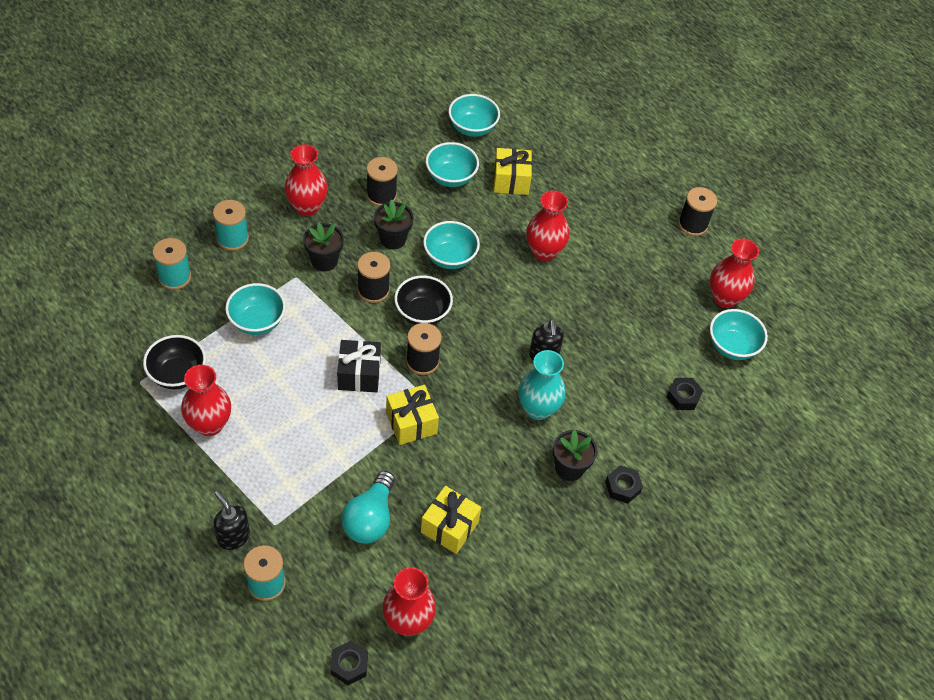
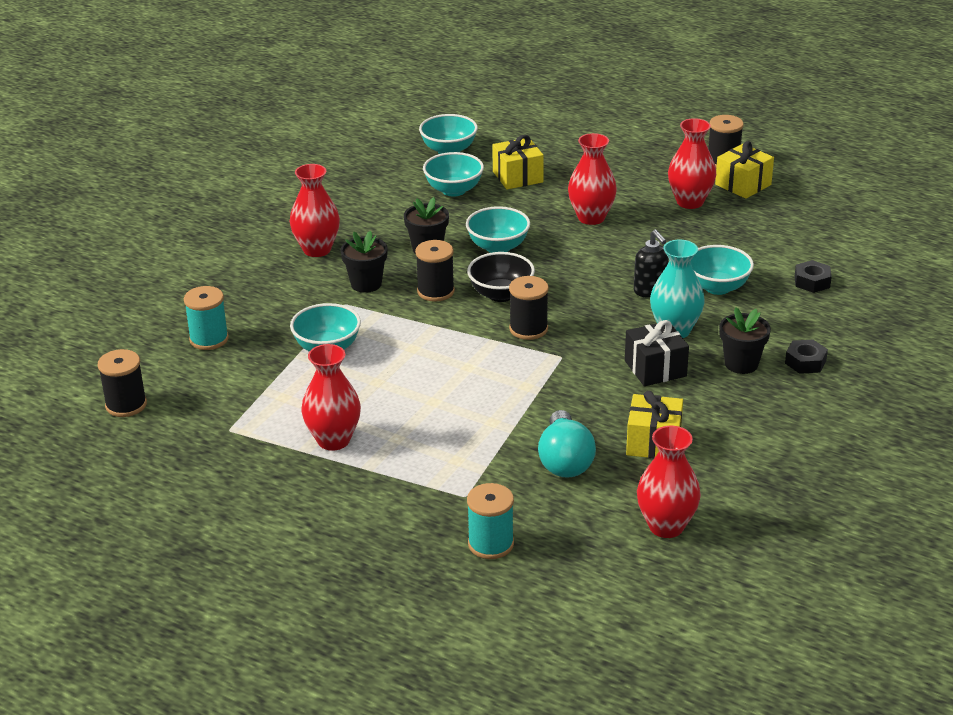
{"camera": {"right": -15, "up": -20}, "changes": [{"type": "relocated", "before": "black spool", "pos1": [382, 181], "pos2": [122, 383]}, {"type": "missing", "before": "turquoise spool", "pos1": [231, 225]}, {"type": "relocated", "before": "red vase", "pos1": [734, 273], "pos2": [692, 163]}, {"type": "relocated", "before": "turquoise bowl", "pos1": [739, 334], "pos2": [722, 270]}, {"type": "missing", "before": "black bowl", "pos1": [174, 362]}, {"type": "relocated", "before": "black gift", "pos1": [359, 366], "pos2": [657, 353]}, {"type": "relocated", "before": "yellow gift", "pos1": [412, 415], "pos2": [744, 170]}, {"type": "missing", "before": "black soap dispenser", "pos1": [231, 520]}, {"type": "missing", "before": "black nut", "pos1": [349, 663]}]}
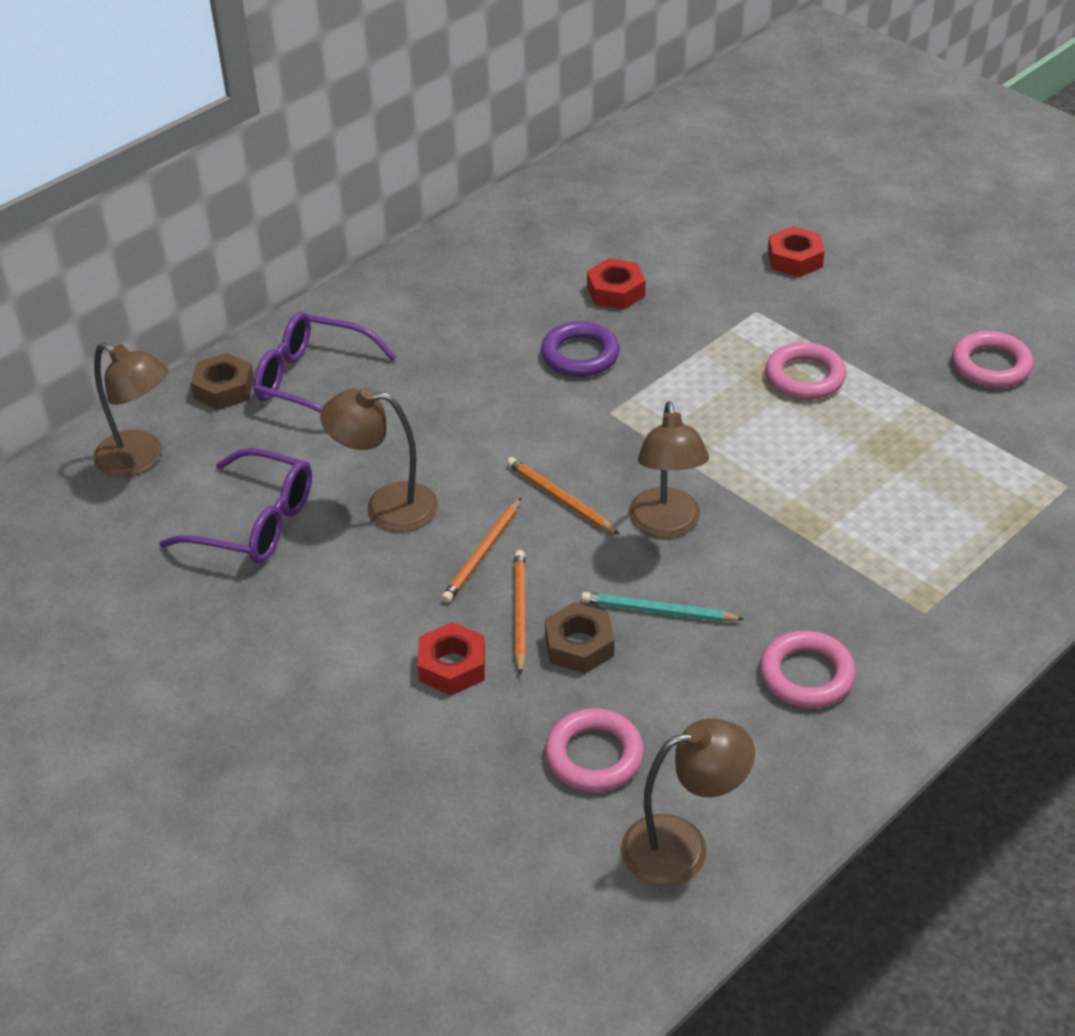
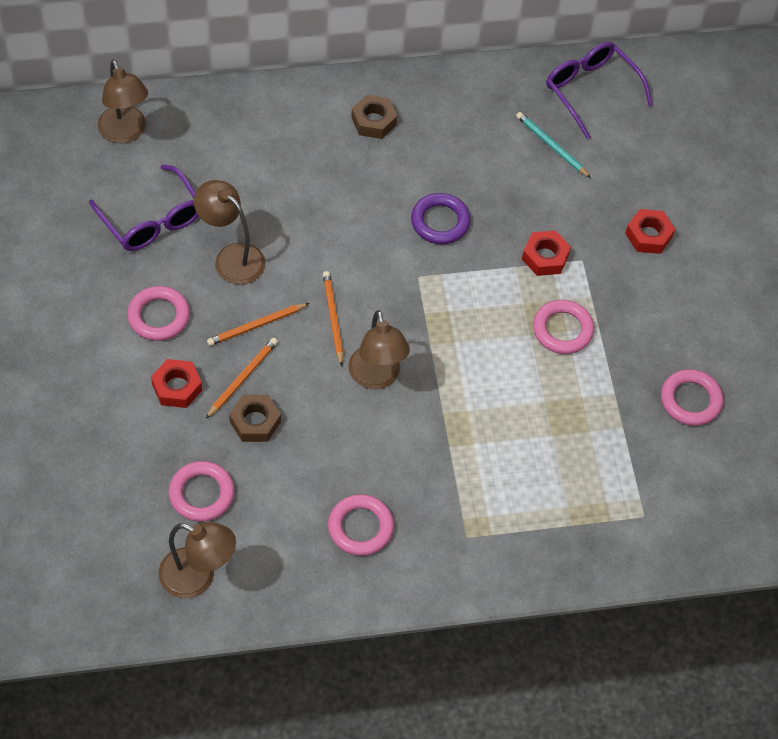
{"camera": {"right": 30, "up": 15}, "changes": [{"type": "relocated", "before": "red nut", "pos1": [616, 284], "pos2": [546, 253]}, {"type": "relocated", "before": "purple glasses", "pos1": [325, 362], "pos2": [599, 91]}, {"type": "relocated", "before": "brown nut", "pos1": [222, 381], "pos2": [374, 117]}, {"type": "spun", "before": "brown lamp", "pos1": [669, 469], "pos2": [379, 349], "turn": -45}, {"type": "relocated", "before": "turquoise pencil", "pos1": [662, 607], "pos2": [553, 145]}, {"type": "appeared", "after": "pink ring", "pos2": [158, 313]}]}
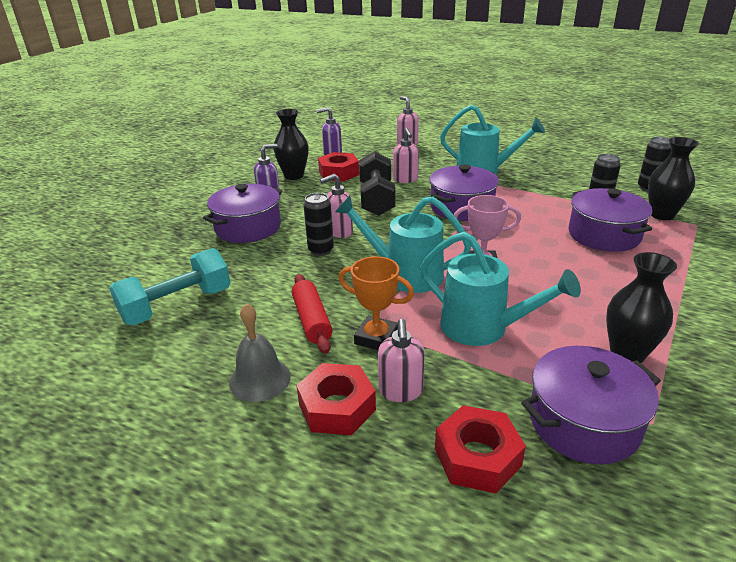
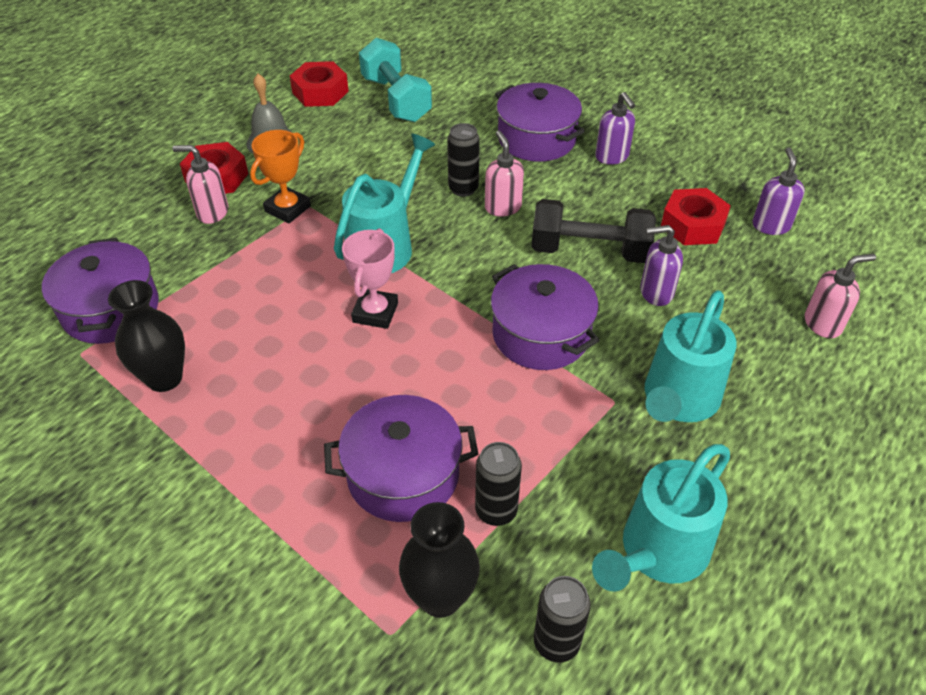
{"camera": {"right": 100, "up": 15}, "changes": [{"type": "missing", "before": "black vase", "pos1": [291, 144]}, {"type": "colour", "before": "pink soap dispenser", "after": "purple soap dispenser", "pos1": [406, 155], "pos2": [661, 265]}, {"type": "relocated", "before": "turquoise watering can", "pos1": [500, 289], "pos2": [661, 518]}, {"type": "missing", "before": "red rolling pin", "pos1": [312, 314]}, {"type": "relocated", "before": "red nut", "pos1": [480, 449], "pos2": [319, 84]}]}
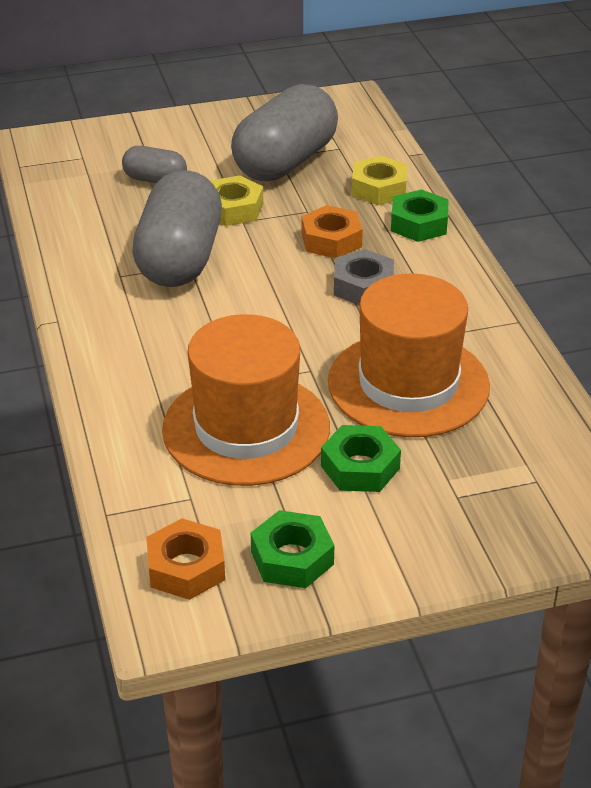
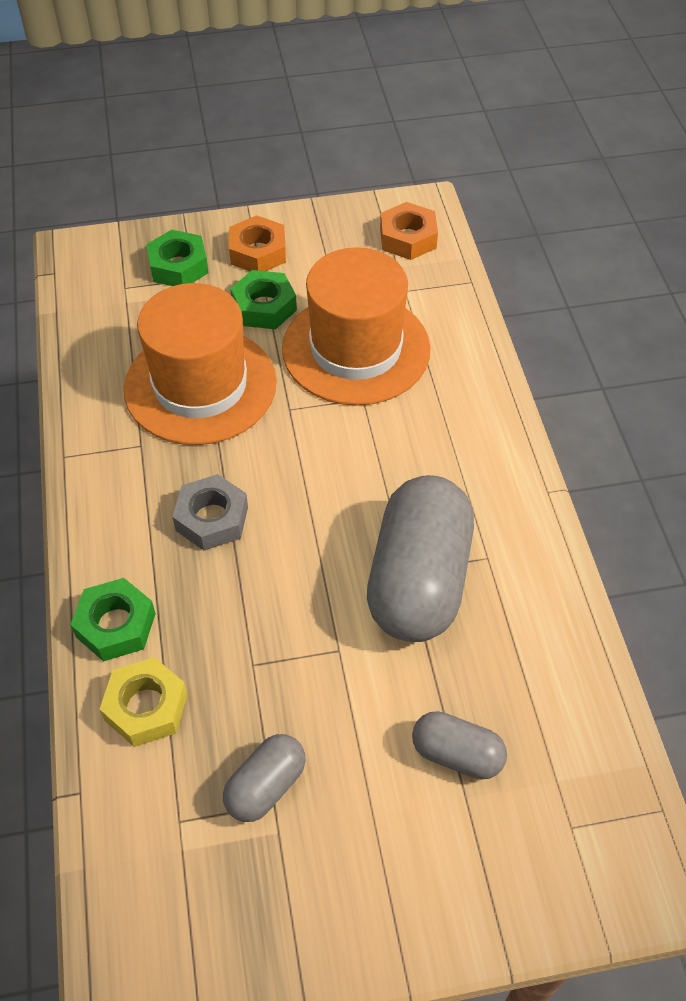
{"camera": {"right": -175, "up": 15}, "changes": [{"type": "size", "before": "grey capsule", "pos1": [284, 132], "pos2": [264, 778], "scale": 0.49}, {"type": "missing", "before": "yellow nut", "pos1": [236, 201]}, {"type": "relocated", "before": "orange nut", "pos1": [332, 231], "pos2": [257, 243]}, {"type": "relocated", "before": "green nut", "pos1": [292, 549], "pos2": [177, 258]}]}
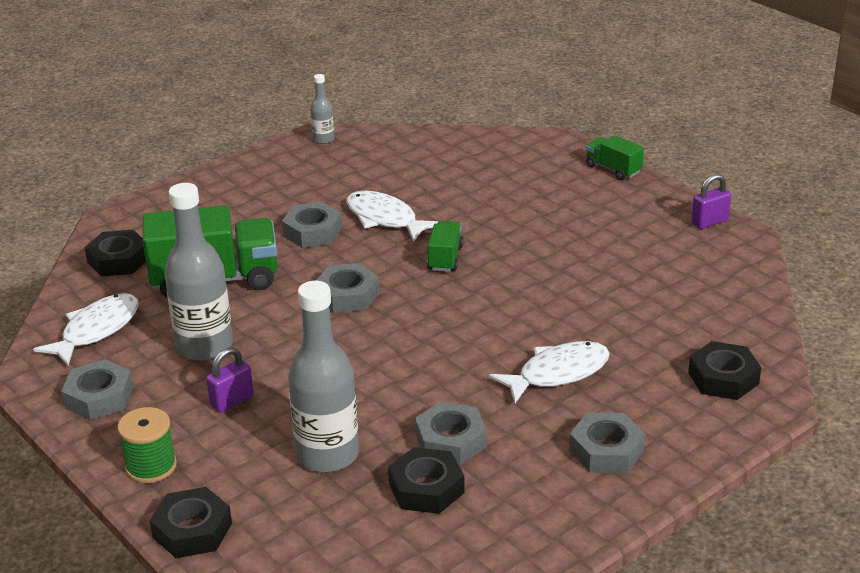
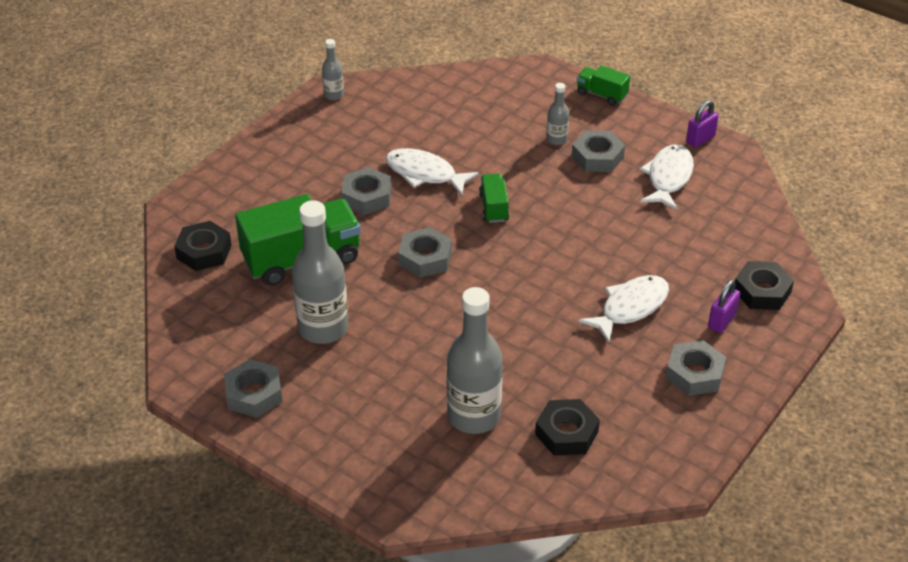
{"camera": {"right": -15, "up": 10}, "changes": [{"type": "relocated", "before": "white fish", "pos1": [86, 329], "pos2": [667, 177]}, {"type": "relocated", "before": "purple padlock", "pos1": [230, 380], "pos2": [724, 306]}, {"type": "relocated", "before": "grey nut", "pos1": [451, 433], "pos2": [598, 151]}, {"type": "missing", "before": "green spool", "pos1": [147, 445]}, {"type": "missing", "before": "black nut", "pos1": [190, 522]}, {"type": "appeared", "after": "grey bottle", "pos2": [557, 114]}]}
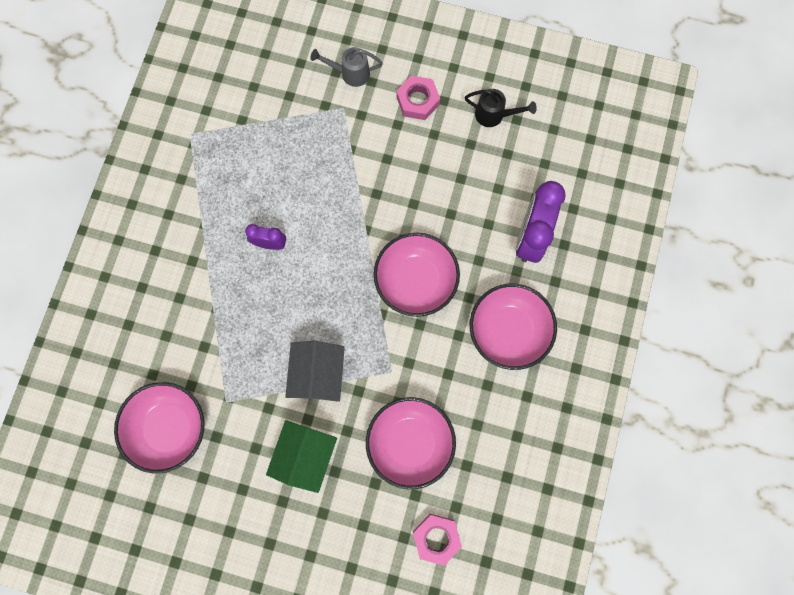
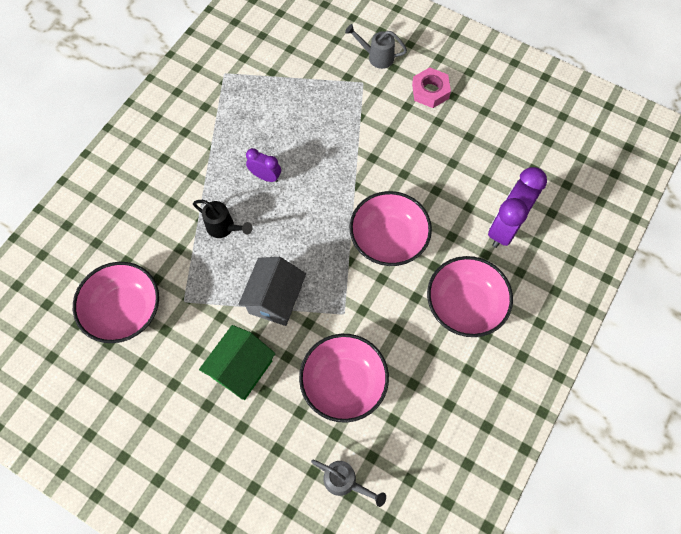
{"camera": {"right": 15, "up": -10}, "changes": [{"type": "relocated", "before": "black watering can", "pos1": [500, 108], "pos2": [223, 219]}, {"type": "exchanged", "before": "pink nut", "after": "grey watering can", "pos1": [437, 540], "pos2": [348, 483]}]}
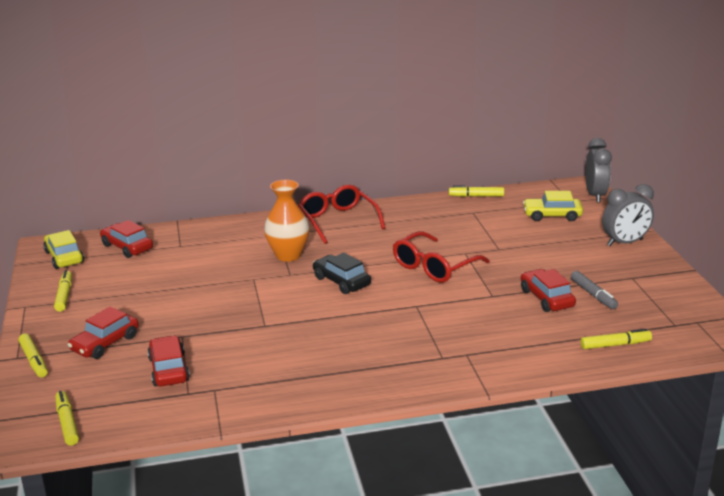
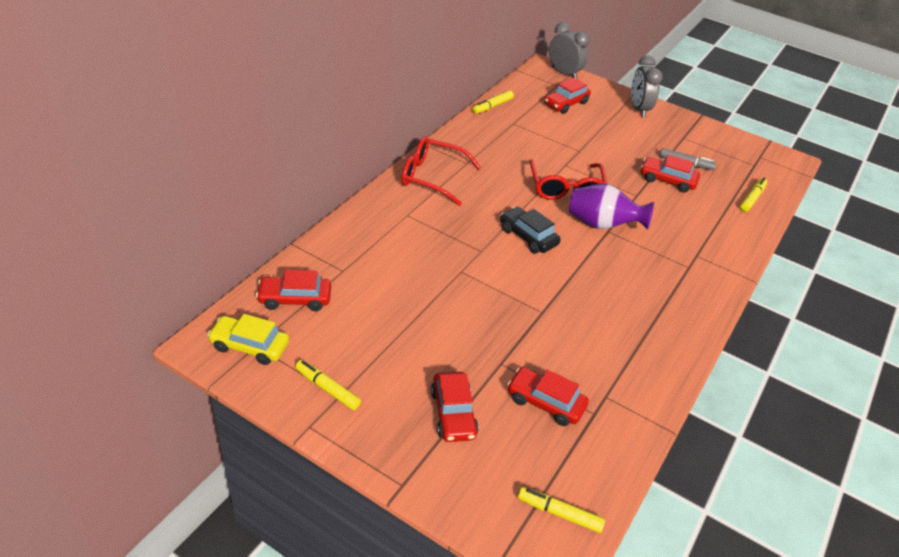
{"camera": {"right": -50, "up": 15}, "changes": [{"type": "missing", "before": "orange vase", "pos1": [286, 221]}, {"type": "spun", "before": "grey clock", "pos1": [628, 215], "pos2": [647, 86], "turn": 150}, {"type": "colour", "before": "yellow car", "after": "red car", "pos1": [553, 206], "pos2": [567, 95]}, {"type": "spun", "before": "black car", "pos1": [342, 273], "pos2": [530, 230], "turn": 45}, {"type": "missing", "before": "yellow marker", "pos1": [33, 355]}, {"type": "appeared", "after": "purple vase", "pos2": [611, 206]}]}
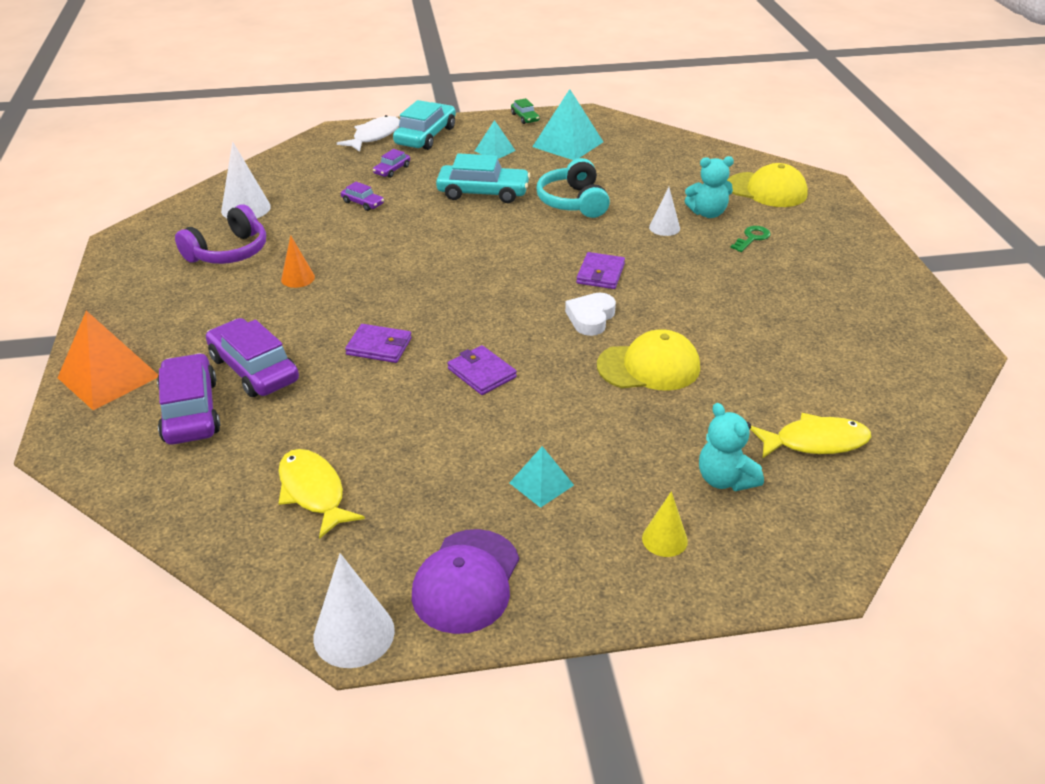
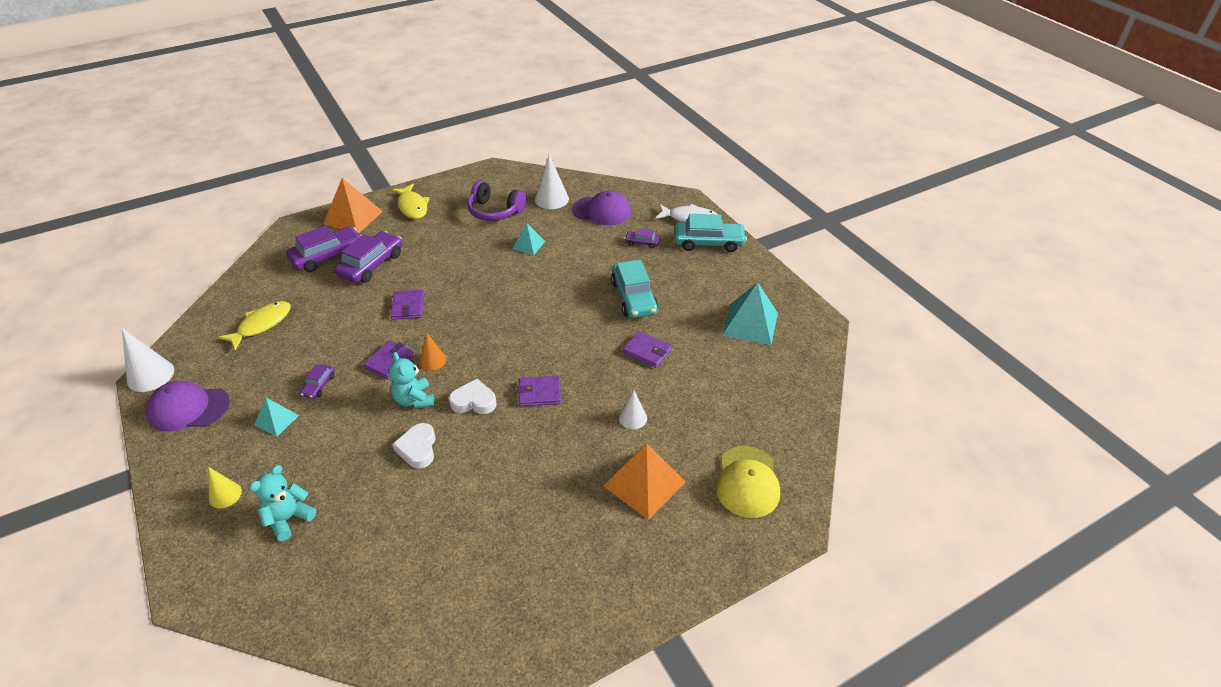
{"camera": {"right": 70, "up": 5}, "changes": [{"type": "missing", "before": "green car", "pos1": [525, 111]}, {"type": "relocated", "before": "turquoise pyramid", "pos1": [495, 139], "pos2": [528, 239]}, {"type": "relocated", "before": "turquoise teddy bear", "pos1": [709, 187], "pos2": [411, 380]}, {"type": "exchanged", "before": "turquoise headphones", "after": "purple wallet", "pos1": [573, 188], "pos2": [647, 349]}, {"type": "relocated", "before": "purple car", "pos1": [362, 196], "pos2": [317, 381]}, {"type": "exchanged", "before": "green key", "after": "orange pyramid", "pos1": [750, 239], "pos2": [644, 481]}, {"type": "relocated", "before": "orange cone", "pos1": [298, 261], "pos2": [433, 351]}, {"type": "exchanged", "before": "yellow cap", "after": "white heart", "pos1": [648, 360], "pos2": [414, 446]}, {"type": "relocated", "before": "yellow fish", "pos1": [811, 436], "pos2": [410, 201]}, {"type": "appeared", "after": "purple cap", "pos2": [601, 208]}]}
